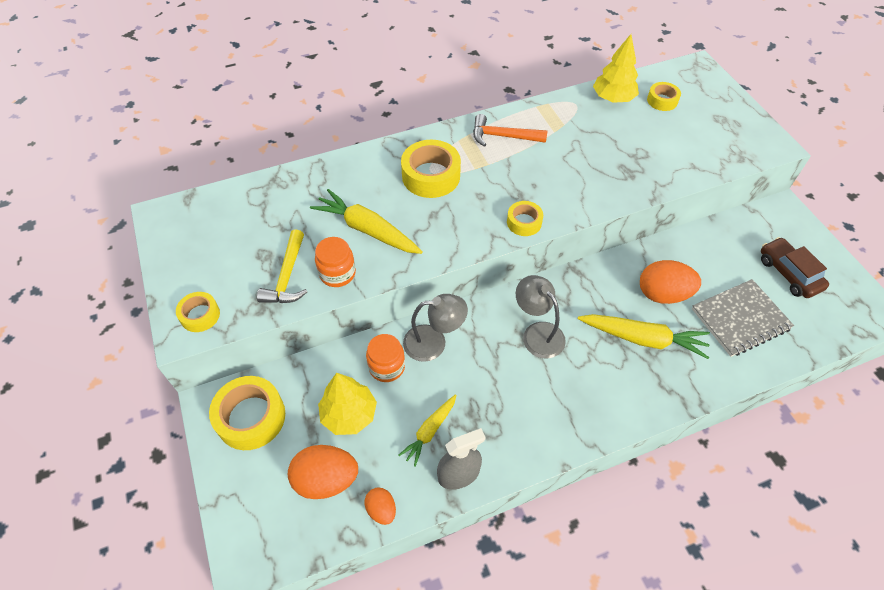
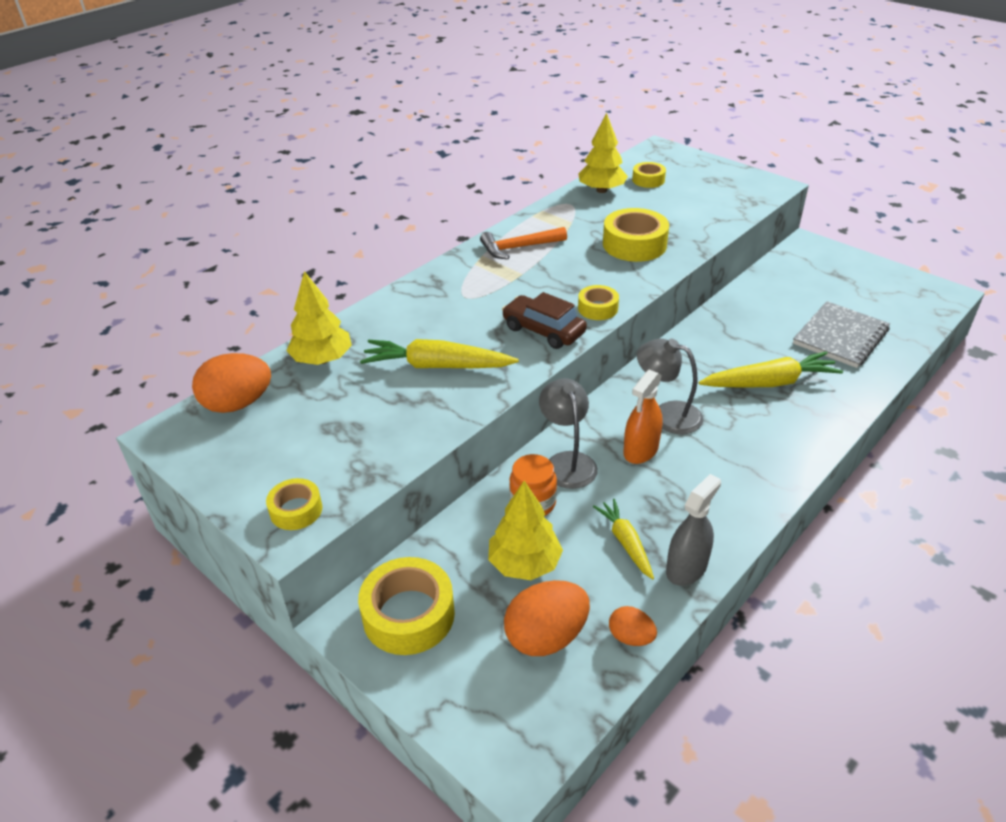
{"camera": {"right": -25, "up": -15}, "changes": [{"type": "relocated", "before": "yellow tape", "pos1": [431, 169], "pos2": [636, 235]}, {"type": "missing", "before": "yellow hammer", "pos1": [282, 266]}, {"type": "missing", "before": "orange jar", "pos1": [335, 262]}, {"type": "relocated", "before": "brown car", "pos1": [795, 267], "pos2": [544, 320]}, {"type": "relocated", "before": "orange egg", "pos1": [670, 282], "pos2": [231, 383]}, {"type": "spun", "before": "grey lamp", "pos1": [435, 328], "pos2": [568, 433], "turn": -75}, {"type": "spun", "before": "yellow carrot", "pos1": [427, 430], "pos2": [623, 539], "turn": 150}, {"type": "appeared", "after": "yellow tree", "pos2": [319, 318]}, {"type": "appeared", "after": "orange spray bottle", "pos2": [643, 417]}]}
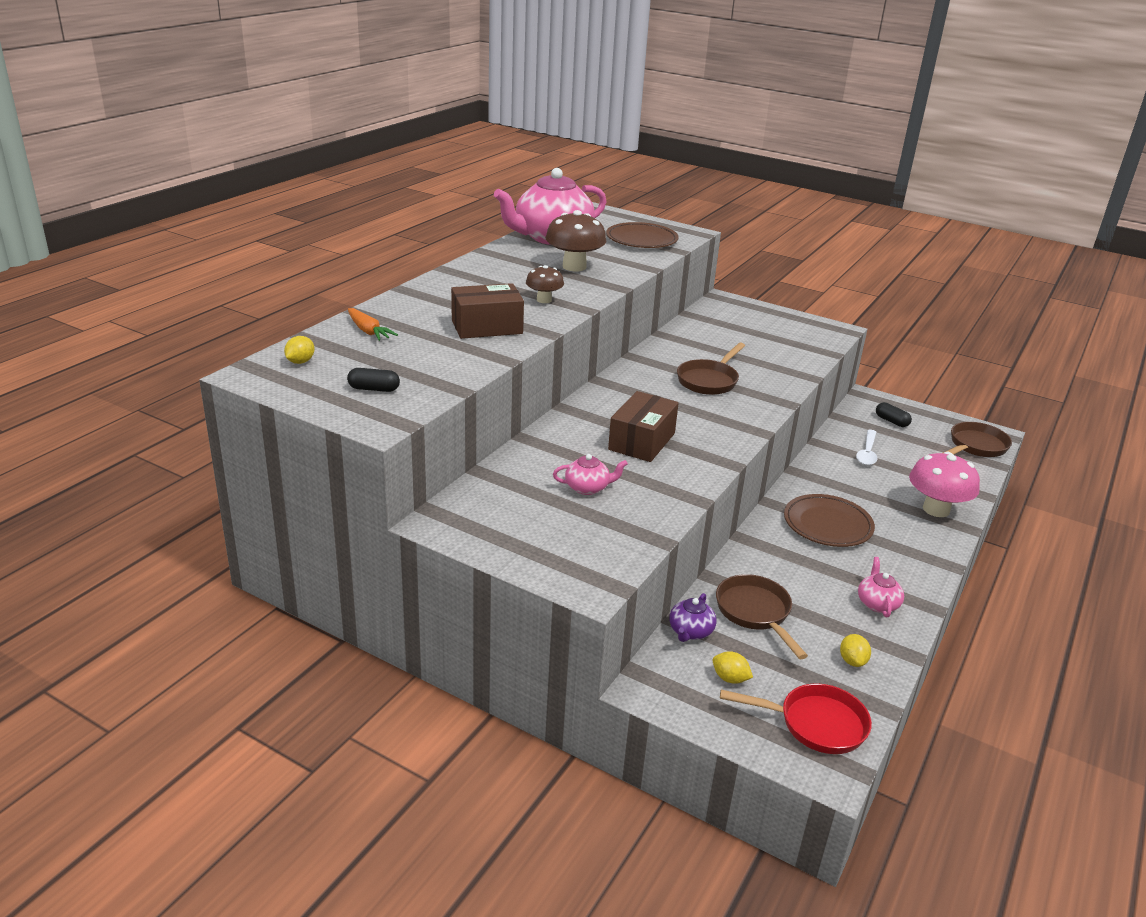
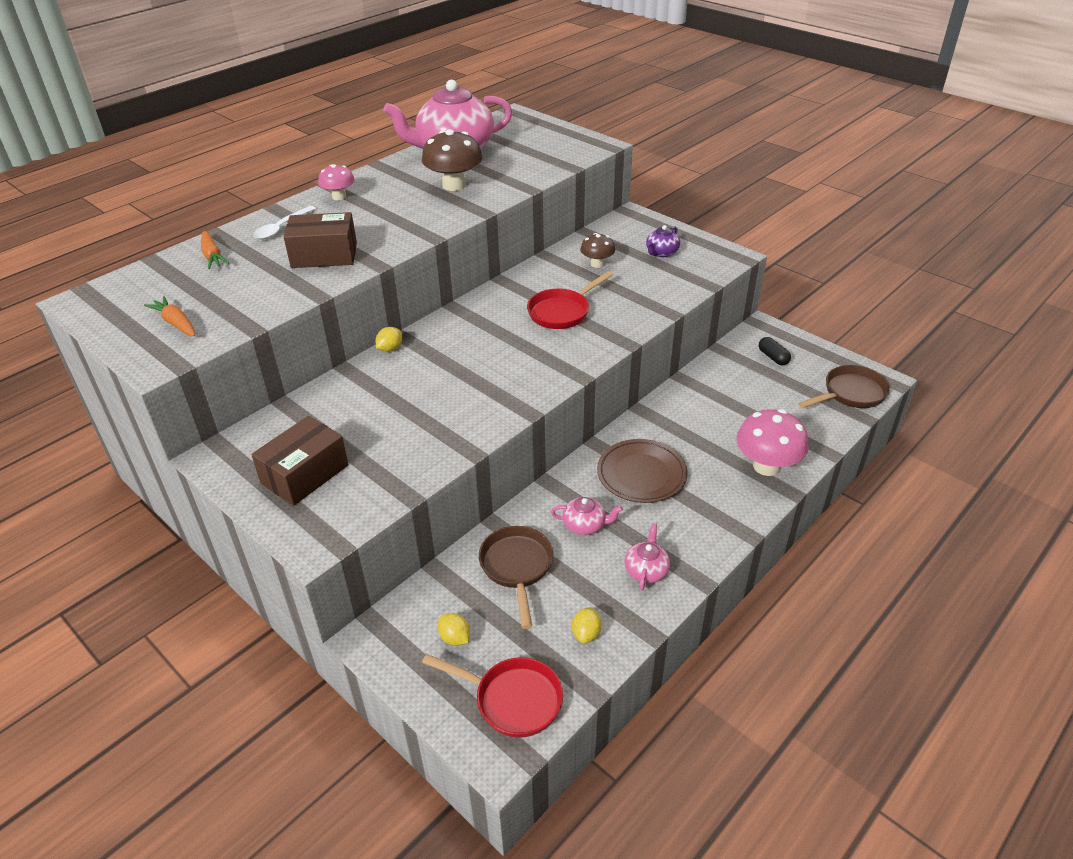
{"camera": {"right": 15, "up": 10}, "changes": [{"type": "missing", "before": "brown plate", "pos1": [642, 235]}, {"type": "relocated", "before": "brown mushroom", "pos1": [545, 284], "pos2": [597, 250]}, {"type": "relocated", "before": "yellow lemon", "pos1": [299, 350], "pos2": [389, 339]}, {"type": "colour", "before": "brown pan", "after": "red pan", "pos1": [711, 369], "pos2": [570, 300]}, {"type": "exchanged", "before": "black capsule", "after": "orange carrot", "pos1": [373, 380], "pos2": [169, 316]}, {"type": "relocated", "before": "brown box", "pos1": [643, 426], "pos2": [300, 461]}, {"type": "relocated", "before": "white spoon", "pos1": [866, 447], "pos2": [284, 223]}, {"type": "relocated", "before": "pink teapot", "pos1": [590, 474], "pos2": [587, 516]}, {"type": "relocated", "before": "purple teapot", "pos1": [693, 617], "pos2": [663, 241]}, {"type": "appeared", "after": "pink mushroom", "pos2": [336, 182]}]}
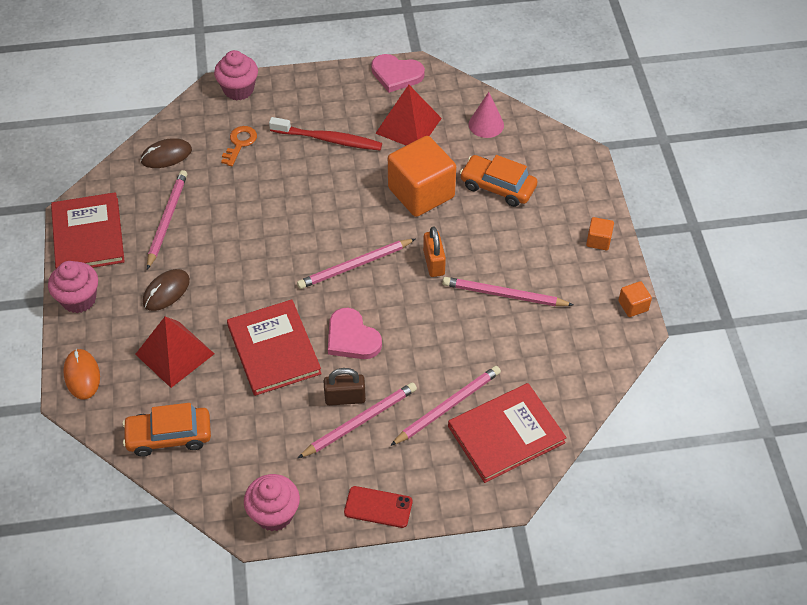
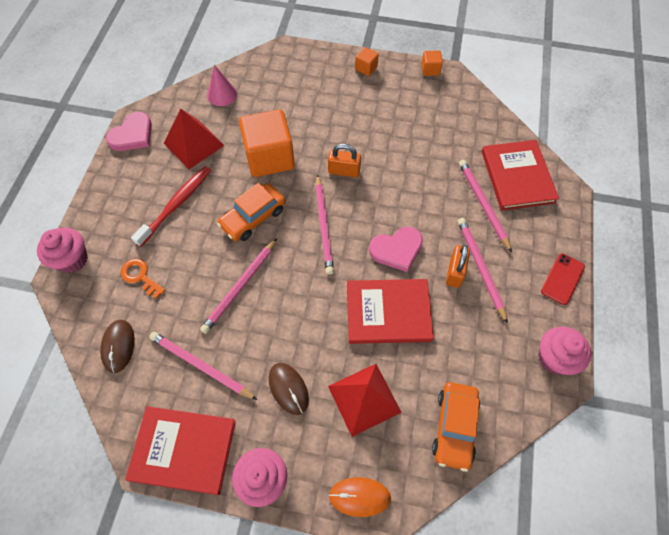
{"camera": {"right": -70, "up": 10}, "changes": [{"type": "relocated", "before": "orange car", "pos1": [499, 181], "pos2": [251, 212]}, {"type": "relocated", "before": "pink pencil", "pos1": [507, 291], "pos2": [238, 286]}, {"type": "colour", "before": "brown padlock", "after": "orange padlock", "pos1": [345, 387], "pos2": [458, 266]}]}
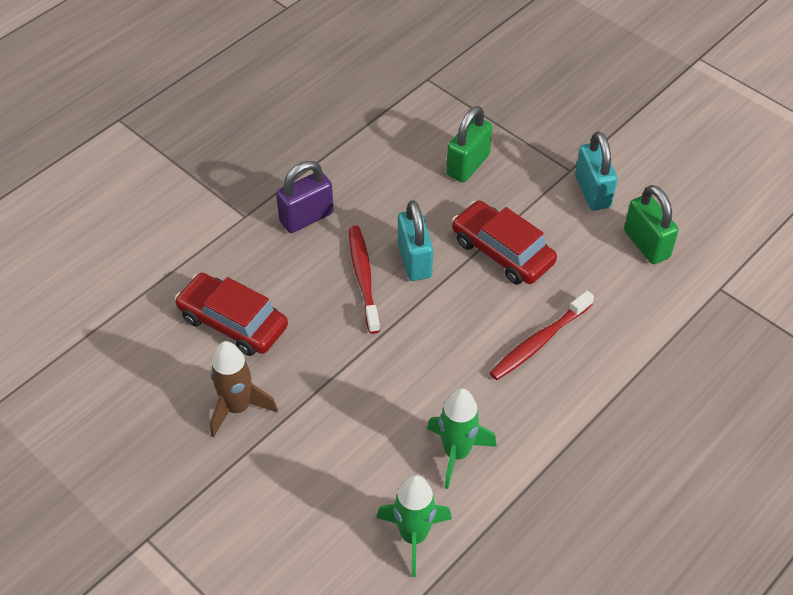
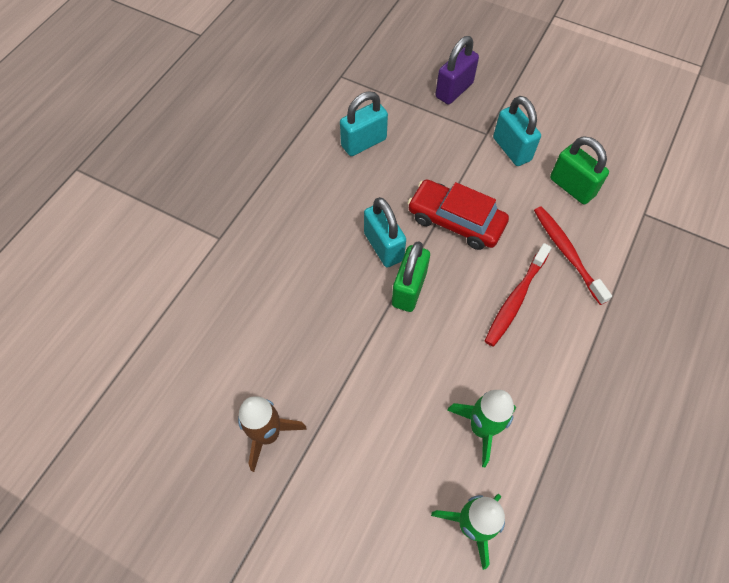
{"camera": {"right": -15, "up": 10}, "changes": [{"type": "relocated", "before": "green padlock", "pos1": [469, 144], "pos2": [411, 276]}, {"type": "relocated", "before": "purple padlock", "pos1": [305, 197], "pos2": [457, 70]}, {"type": "relocated", "before": "red toothbrush", "pos1": [364, 280], "pos2": [573, 255]}, {"type": "missing", "before": "red car", "pos1": [231, 314]}, {"type": "appeared", "after": "turquoise padlock", "pos2": [364, 123]}]}
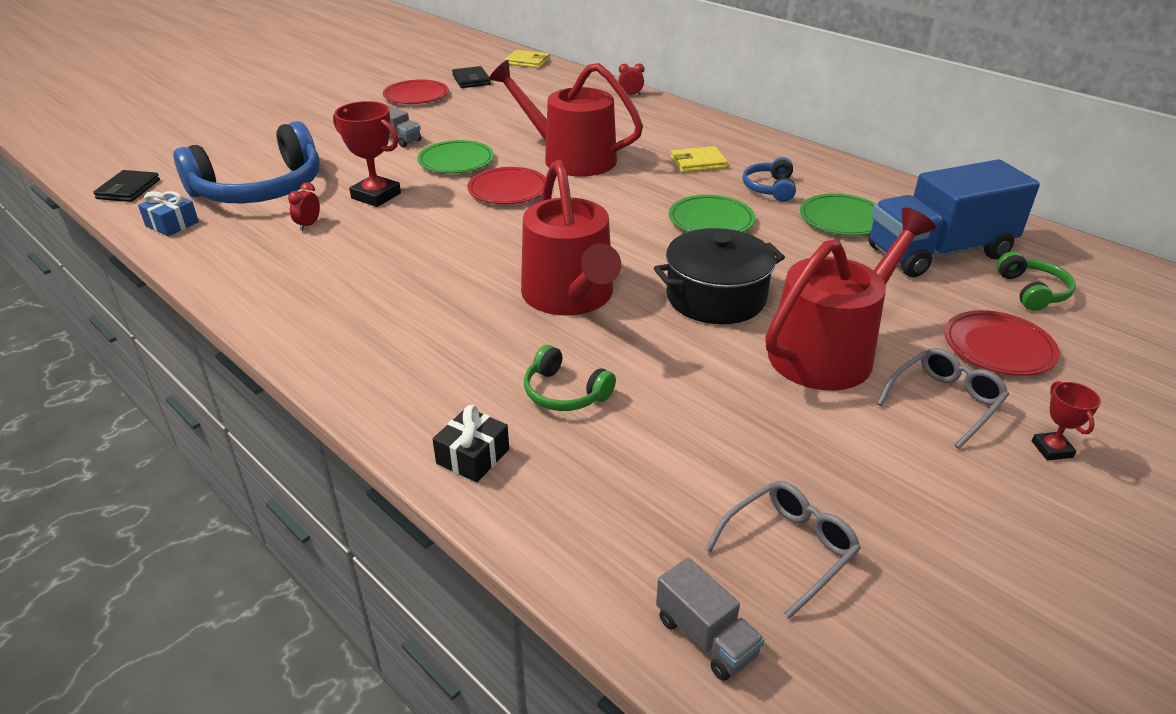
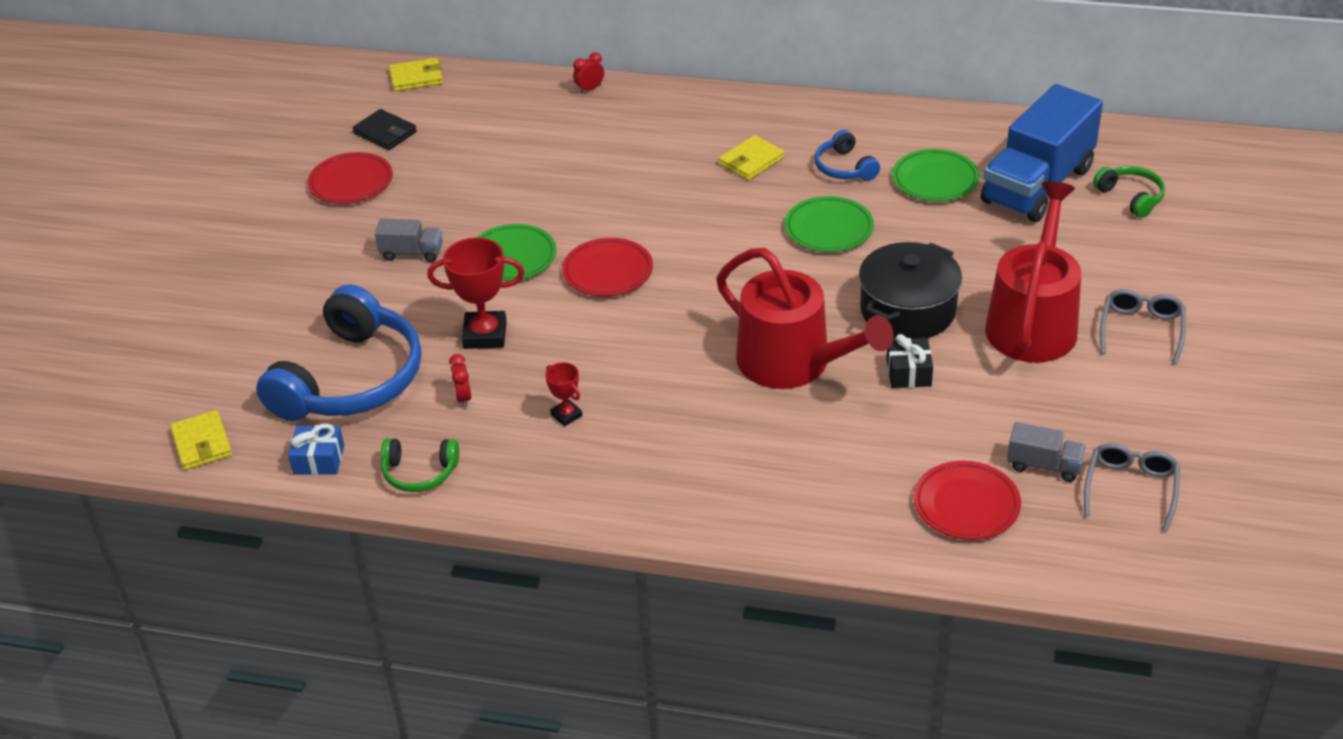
{"camera": {"right": -30, "up": 5}, "changes": [{"type": "missing", "before": "red watering can", "pos1": [566, 118]}, {"type": "colour", "before": "black wallet", "after": "yellow wallet", "pos1": [126, 186], "pos2": [201, 440]}, {"type": "relocated", "before": "red plate", "pos1": [1002, 343], "pos2": [967, 500]}, {"type": "relocated", "before": "green headphones", "pos1": [570, 378], "pos2": [420, 465]}, {"type": "relocated", "before": "red trophy", "pos1": [1066, 420], "pos2": [563, 394]}, {"type": "relocated", "before": "black gift", "pos1": [470, 443], "pos2": [910, 361]}, {"type": "relocated", "before": "grey truck", "pos1": [710, 619], "pos2": [1046, 452]}]}
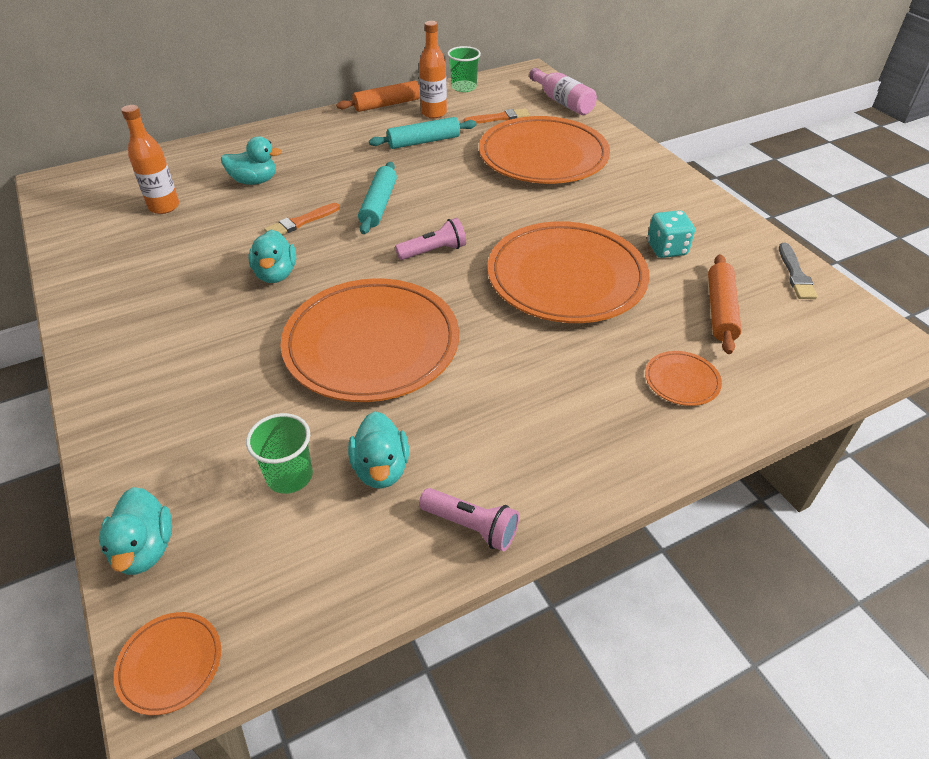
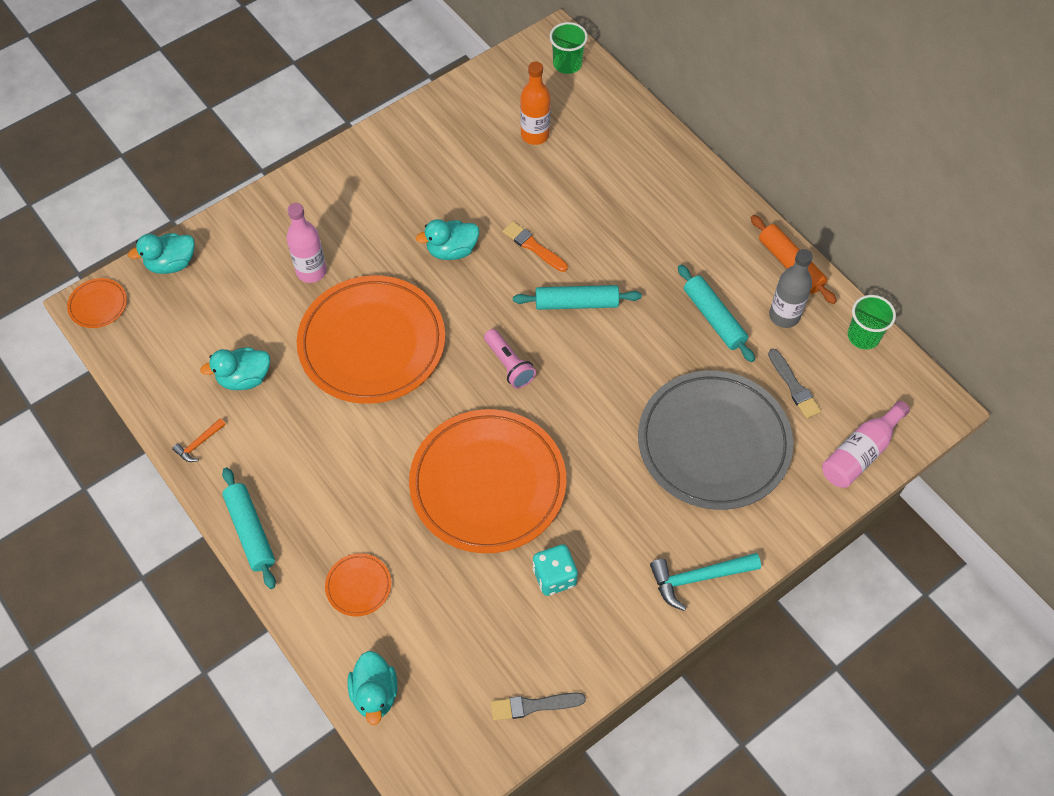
{"camera": {"right": 80, "up": 15}, "changes": [{"type": "colour", "before": "orange bottle", "after": "grey bottle", "pos1": [433, 69], "pos2": [791, 288]}, {"type": "colour", "before": "orange brush", "after": "grey brush", "pos1": [497, 116], "pos2": [794, 384]}, {"type": "colour", "before": "orange plate", "after": "grey plate", "pos1": [544, 150], "pos2": [715, 440]}, {"type": "relocated", "before": "turquoise duck", "pos1": [251, 160], "pos2": [373, 688]}, {"type": "missing", "before": "orange rolling pin", "pos1": [725, 304]}, {"type": "relocated", "before": "green cup", "pos1": [279, 453], "pos2": [569, 48]}, {"type": "exchanged", "before": "pink flashlight", "after": "orange hammer", "pos1": [469, 519], "pos2": [199, 440]}, {"type": "appeared", "after": "pink bottle", "pos2": [307, 243]}, {"type": "appeared", "after": "turquoise rolling pin", "pos2": [249, 528]}, {"type": "appeared", "after": "turquoise hammer", "pos2": [705, 582]}]}
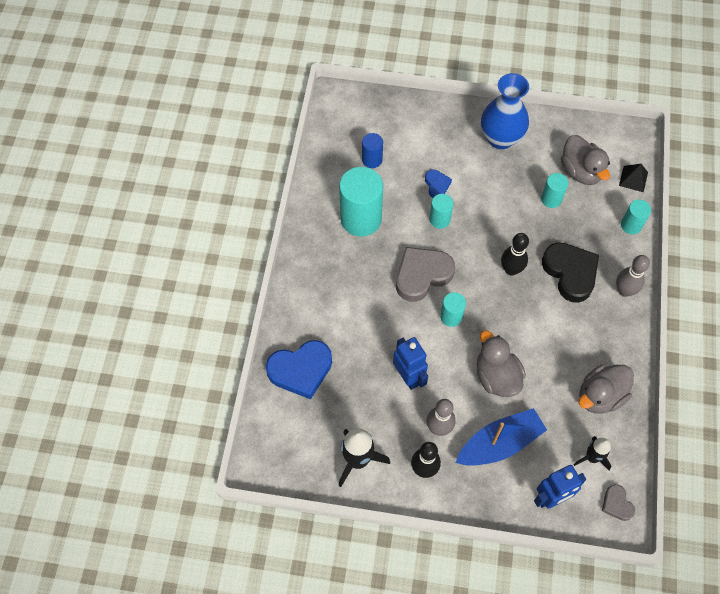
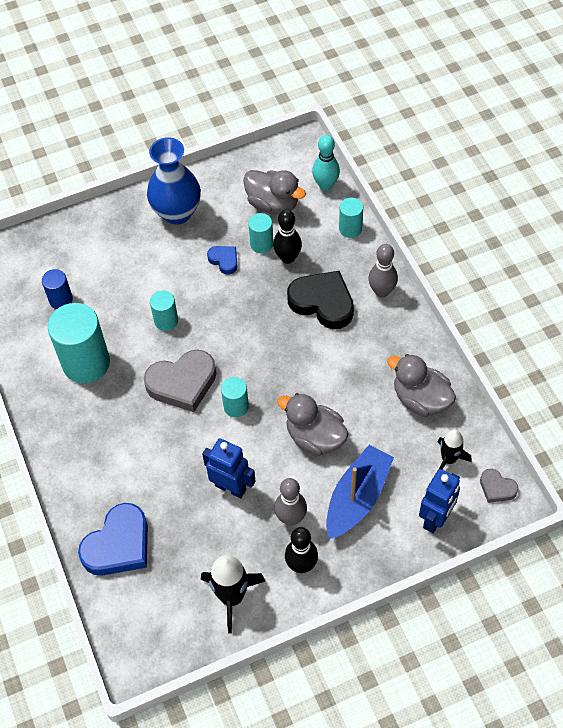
{"camera": {"right": -30, "up": -5}, "changes": [{"type": "exchanged", "before": "black pyramid", "after": "turquoise bowling pin", "pos1": [633, 178], "pos2": [326, 163]}, {"type": "relocated", "before": "blue heart", "pos1": [438, 183], "pos2": [222, 260]}, {"type": "relocated", "before": "black bowling pin", "pos1": [515, 254], "pos2": [287, 236]}, {"type": "spun", "before": "grey heart", "pos1": [425, 274], "pos2": [180, 381], "turn": -135}, {"type": "spun", "before": "grey duck", "pos1": [606, 389], "pos2": [421, 385], "turn": 105}]}
